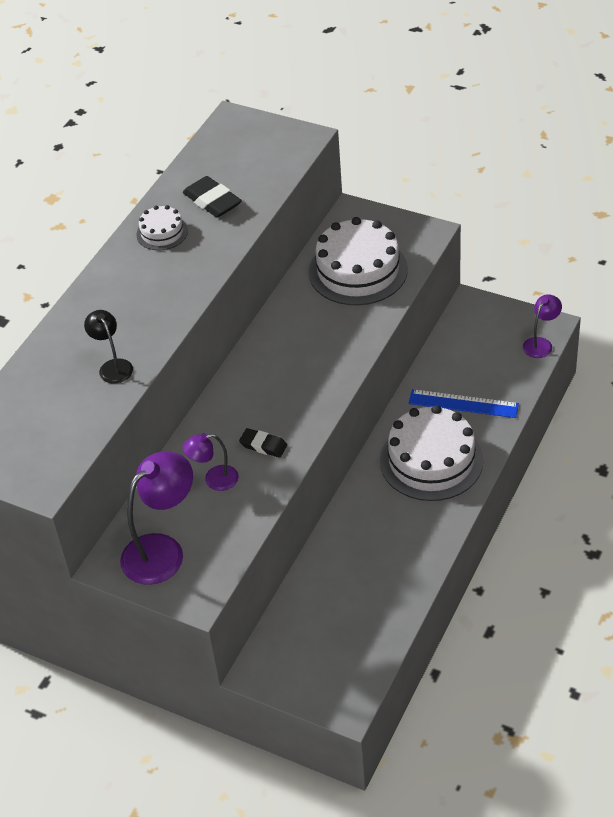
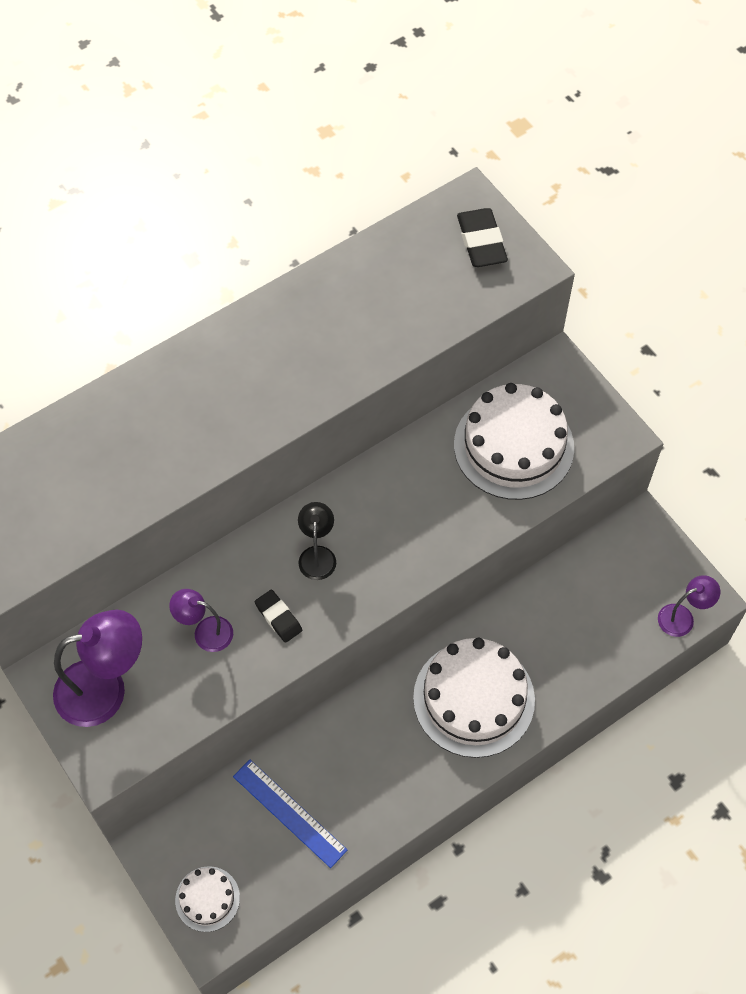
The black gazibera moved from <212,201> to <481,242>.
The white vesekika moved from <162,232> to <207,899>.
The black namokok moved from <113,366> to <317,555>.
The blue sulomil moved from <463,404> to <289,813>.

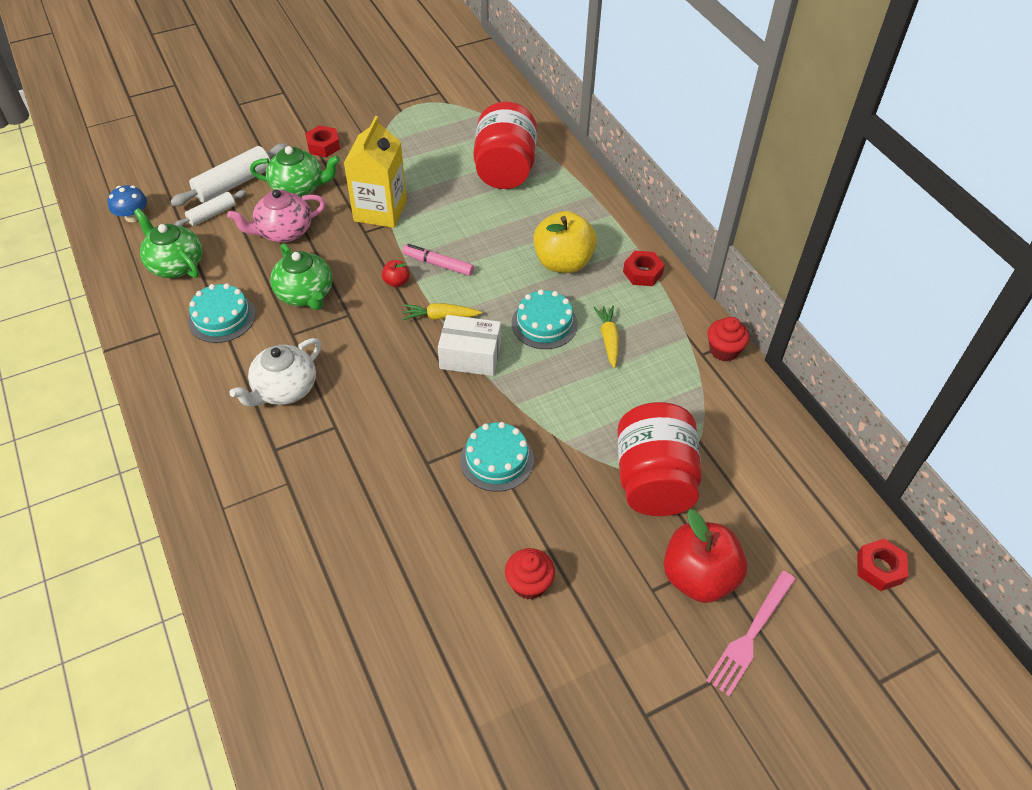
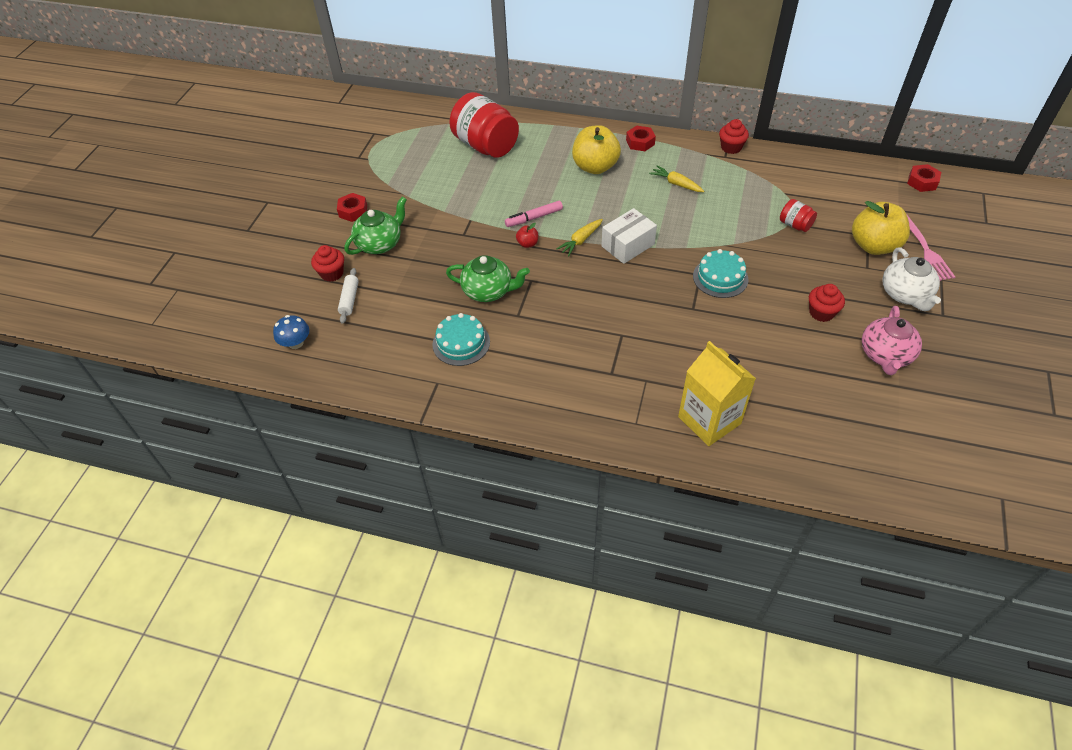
The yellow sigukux moved from <380,210> to <709,420>.
The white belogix at <233,184> was replaced by the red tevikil at <332,273>.
The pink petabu moved from <283,232> to <885,355>.
The green petabu at <175,264> disappeared.
The turquoise vesekika at <544,324> disappeared.
The white petabu moved from <284,389> to <905,294>.
The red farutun at <654,480> changed to 0.46 times the size.
The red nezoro at <698,577> became the yellow nezoro at <873,246>.

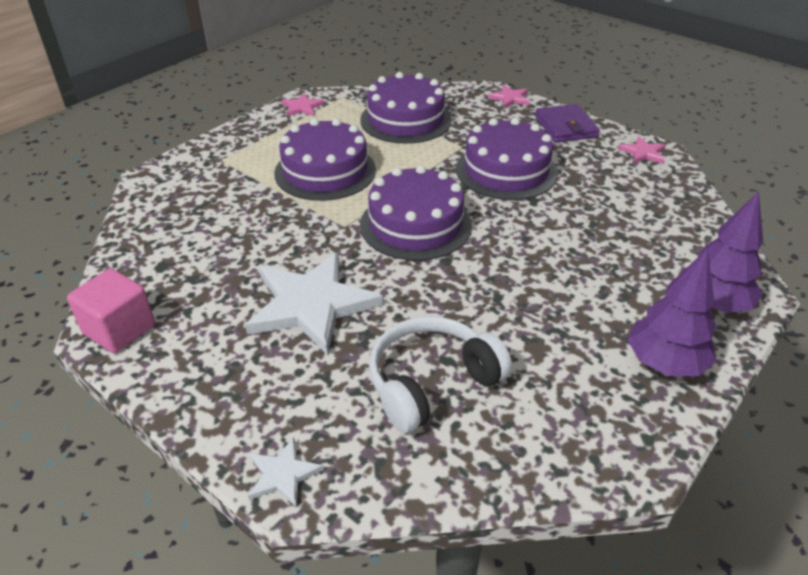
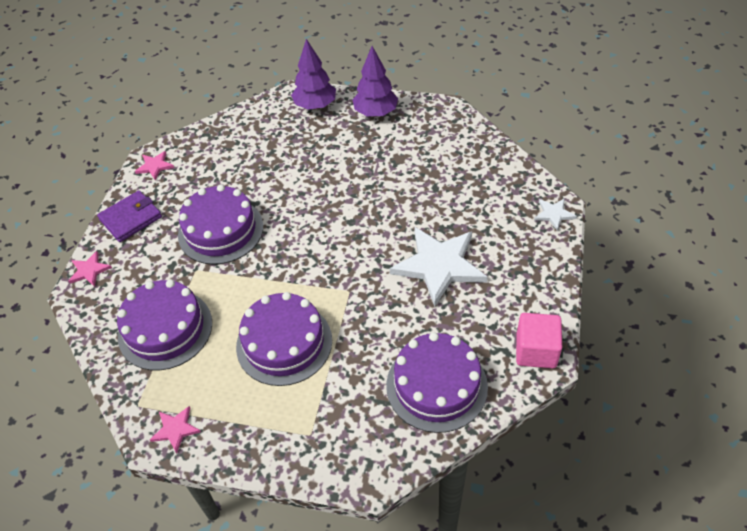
The purple vesekika moved from <415,224> to <436,386>.
The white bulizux at <432,383> disappeared.

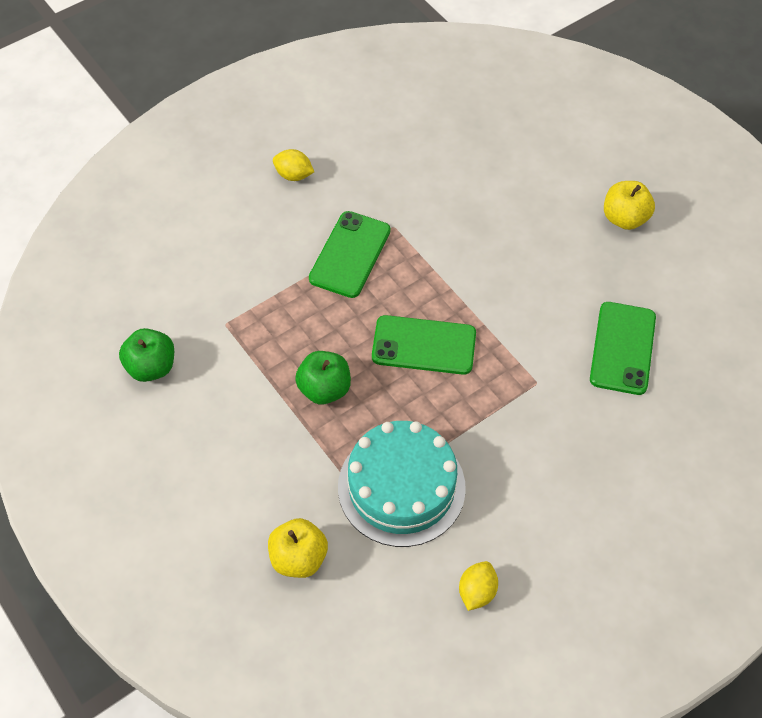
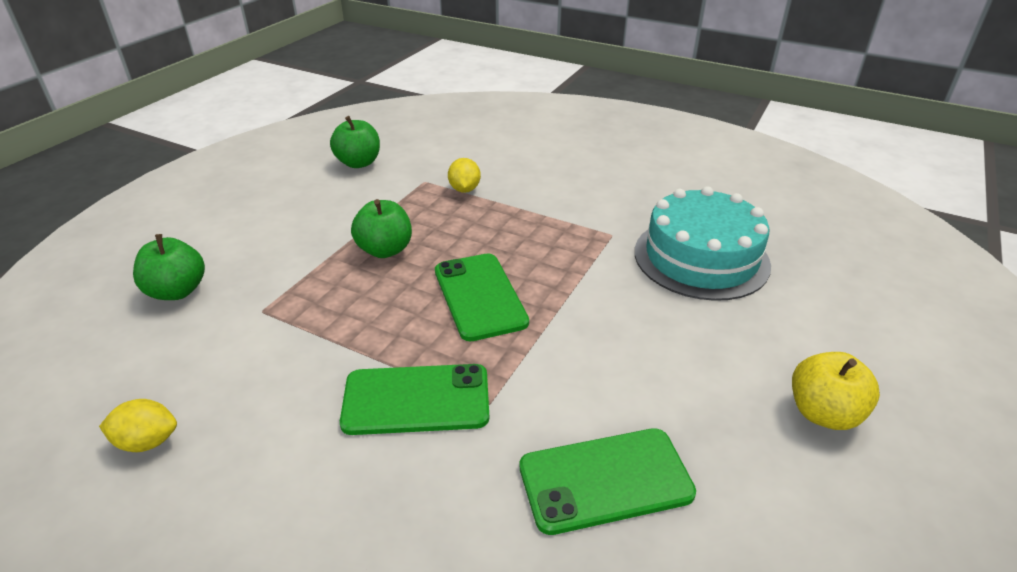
The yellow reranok moved from <293,175> to <464,189>.
The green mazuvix moved from <350,254> to <416,399>.
The turquoise vesekika moved from <401,487> to <701,258>.
The yellow nezoro at <298,558> became the green nezoro at <177,291>.

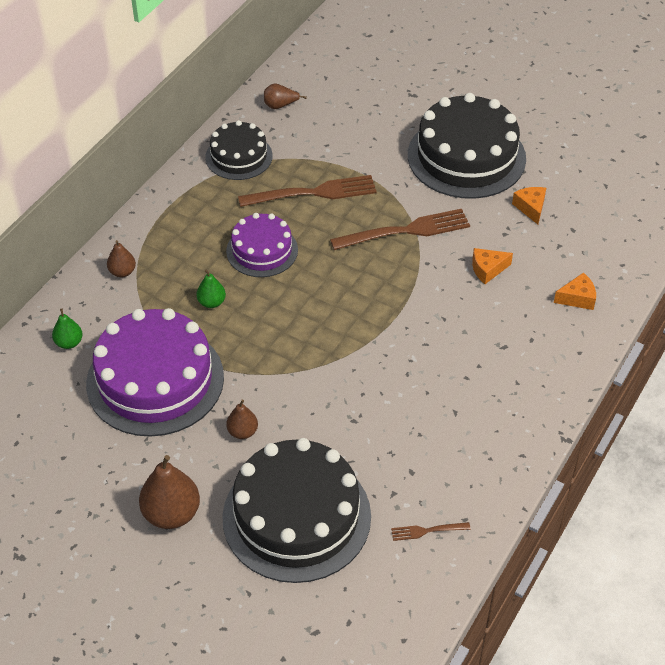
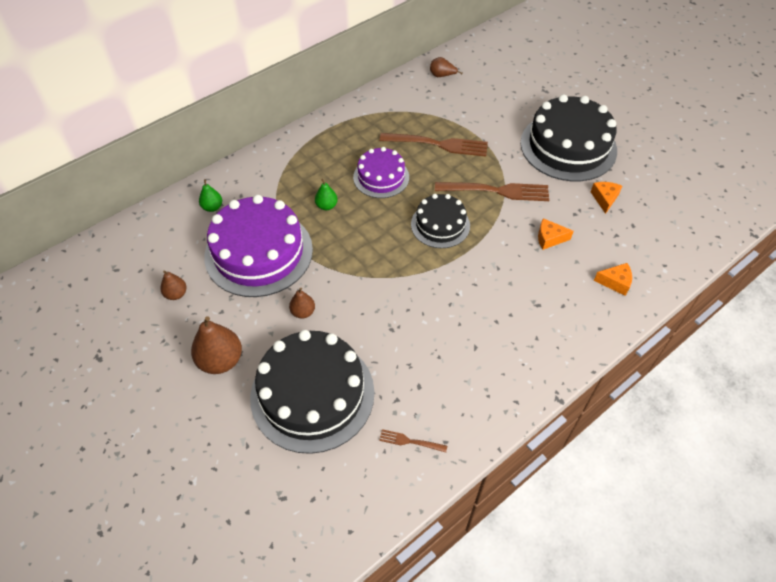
The black vesekika moved from <239,156> to <440,225>.
The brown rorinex moved from <122,272> to <176,294>.

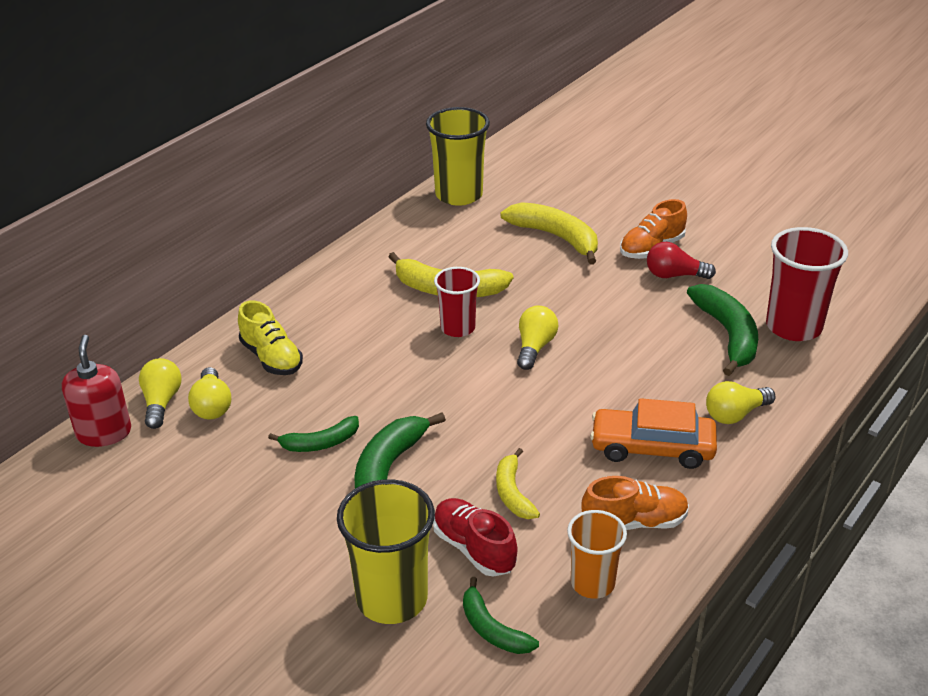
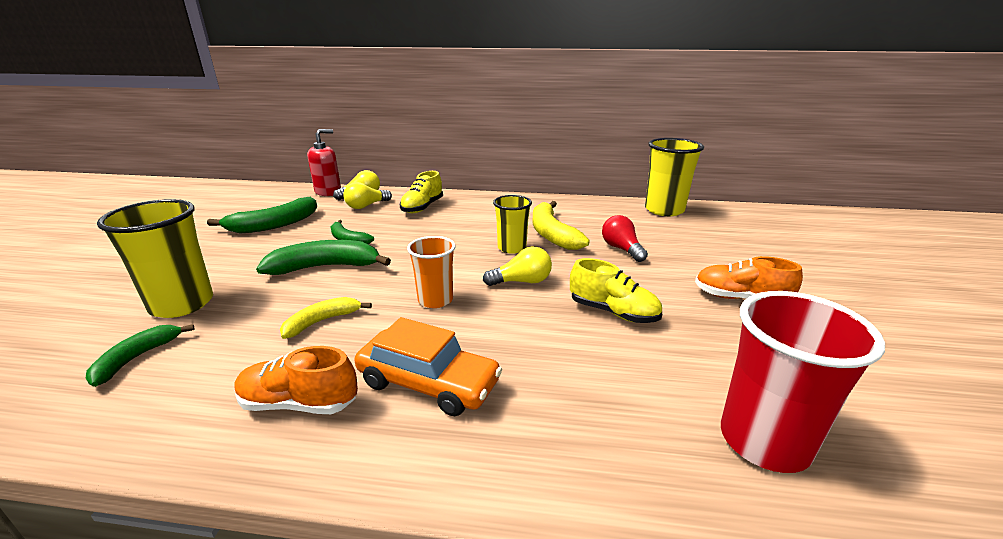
The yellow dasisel at <556,237> disappeared.
The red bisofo moved from <674,275> to <622,249>.
The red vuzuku at <458,328> became the yellow vuzuku at <512,248>.
The green dasisel moved from <728,335> to <274,225>.
The yellow bisofo at <735,414> disappeared.
The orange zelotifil at <652,447> turned 135 degrees clockwise.
The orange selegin at <634,522> turned 135 degrees clockwise.
The red selegin at <474,548> disappeared.
The orange vuzuku moved from <592,583> to <435,300>.
The yellow selegin at <613,312> appeared.

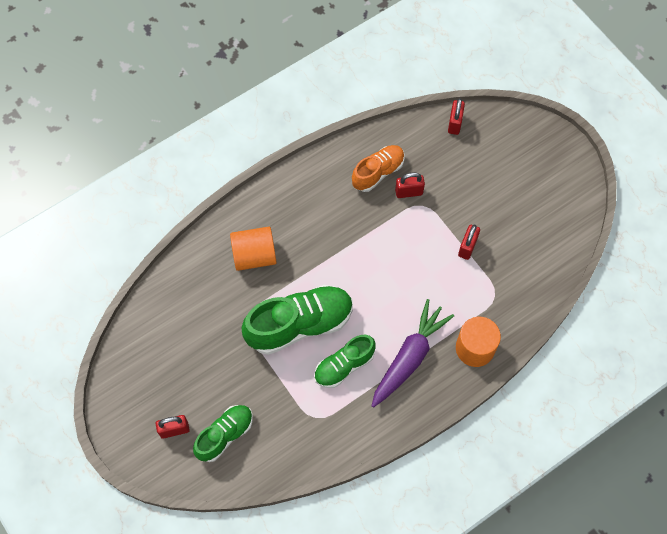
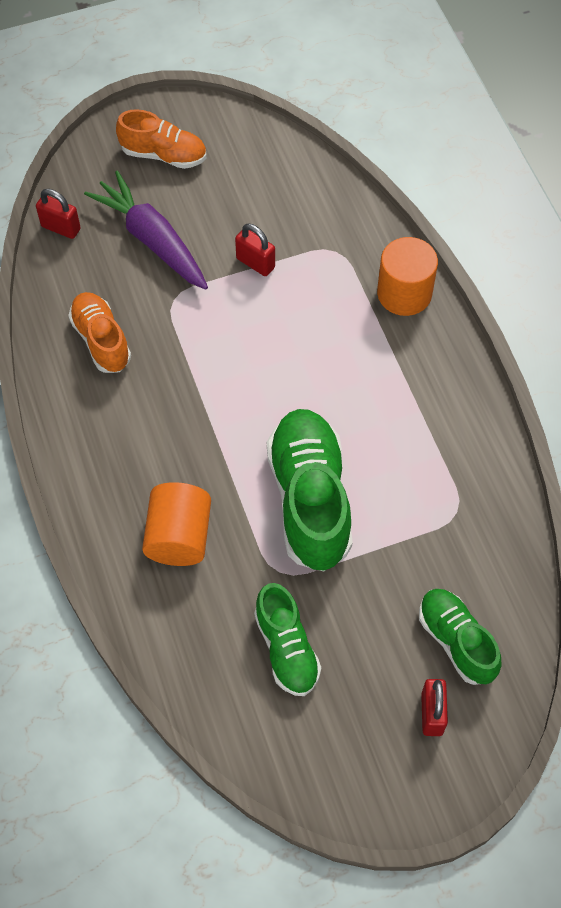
The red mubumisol at <409,192> disappeared.
The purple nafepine moved from <409,358> to <152,240>.
The green selegin moved from <344,366> to <286,648>.
The orange selegin at <164,155> appeared.

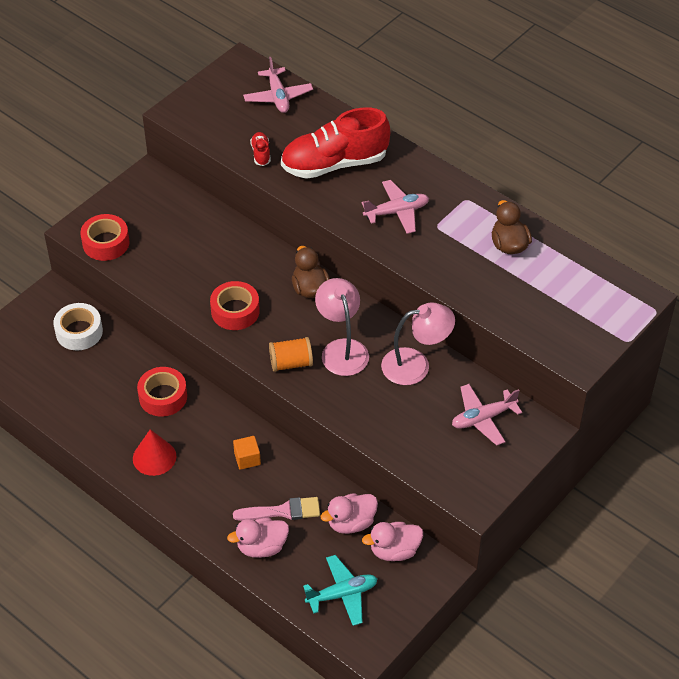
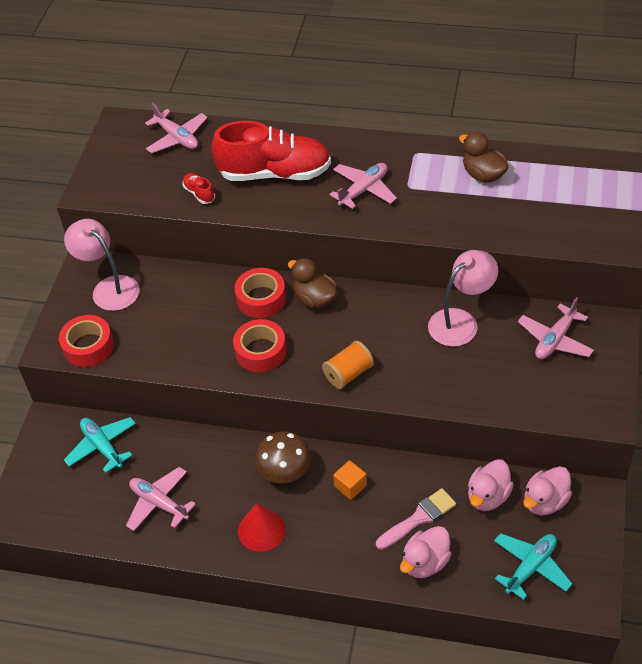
The red selegin at <334,164> turned 135 degrees counterclockwise.
The pink namokok moved from <342,349> to <109,287>.
The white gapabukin at <79,332> was replaced by the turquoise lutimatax at <102,447>.
The red gapabukin moved from <163,397> to <261,299>.
The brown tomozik at <285,473> appeared.
The pink lutimatax at <159,503> appeared.

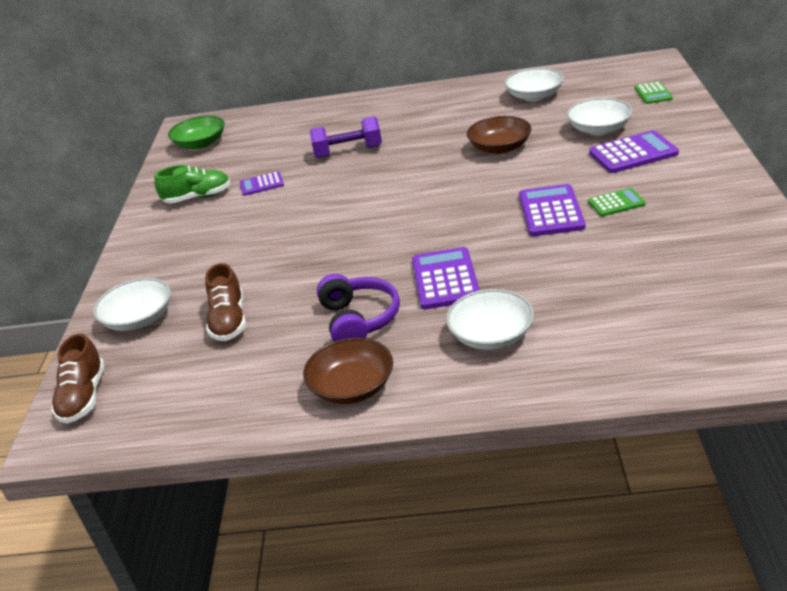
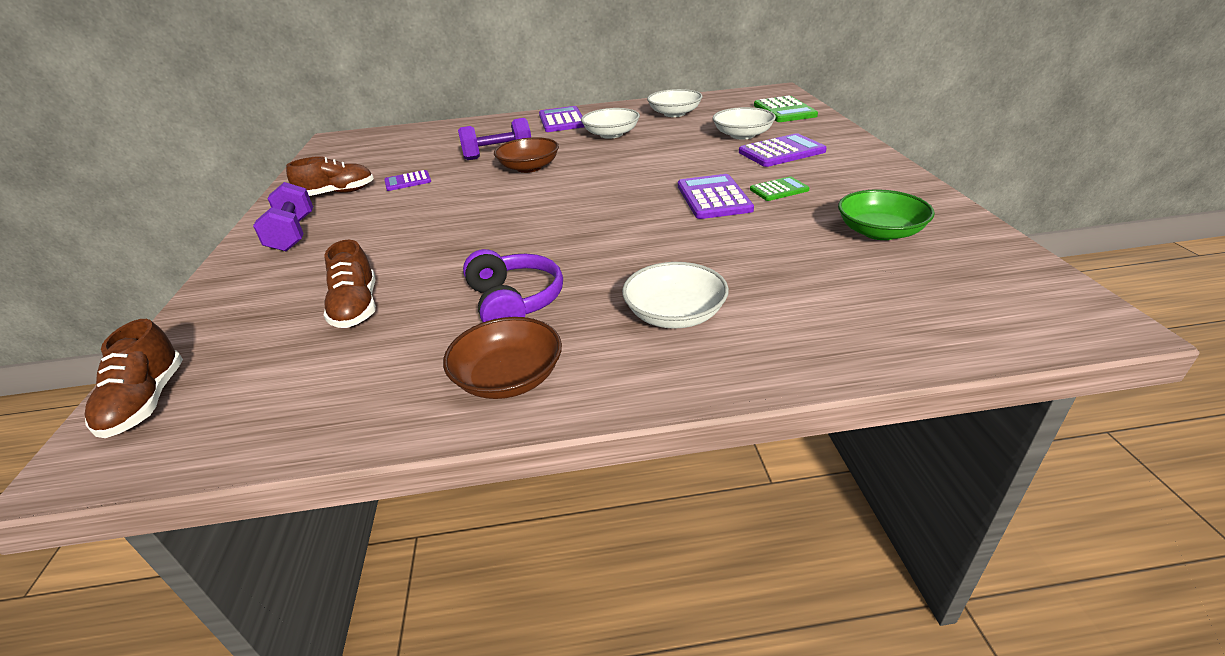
The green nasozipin at <653,93> changed to 1.68 times the size.
The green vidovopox moved from <200,143> to <880,232>.
The brown vidovopox moved from <500,147> to <529,167>.
The green selegin at <198,197> became the brown selegin at <338,193>.
The purple nasozipin moved from <445,279> to <562,120>.
The white vidovopox moved from <139,319> to <611,134>.
The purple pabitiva at <292,234> appeared.

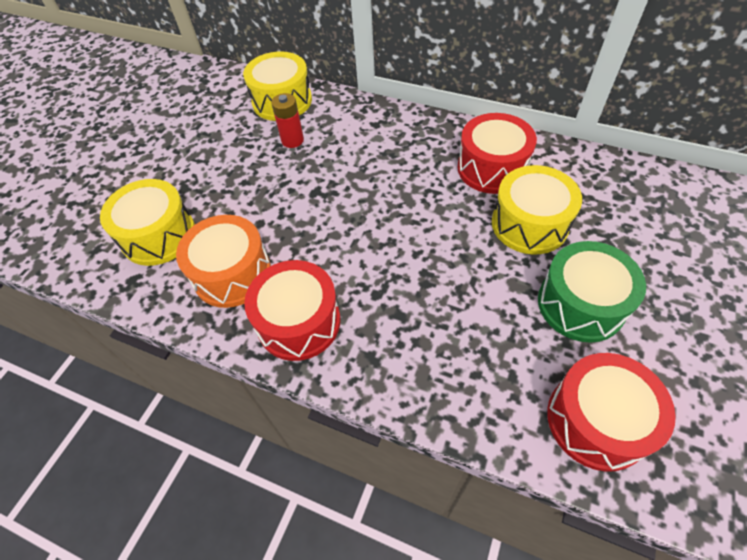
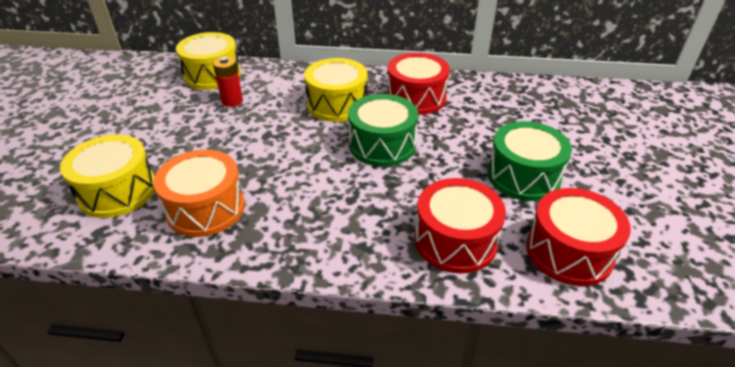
The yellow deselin moved from <529,224> to <337,104>.
The red deselin moved from <299,322> to <455,240>.
The green deselin at <382,145> appeared.

